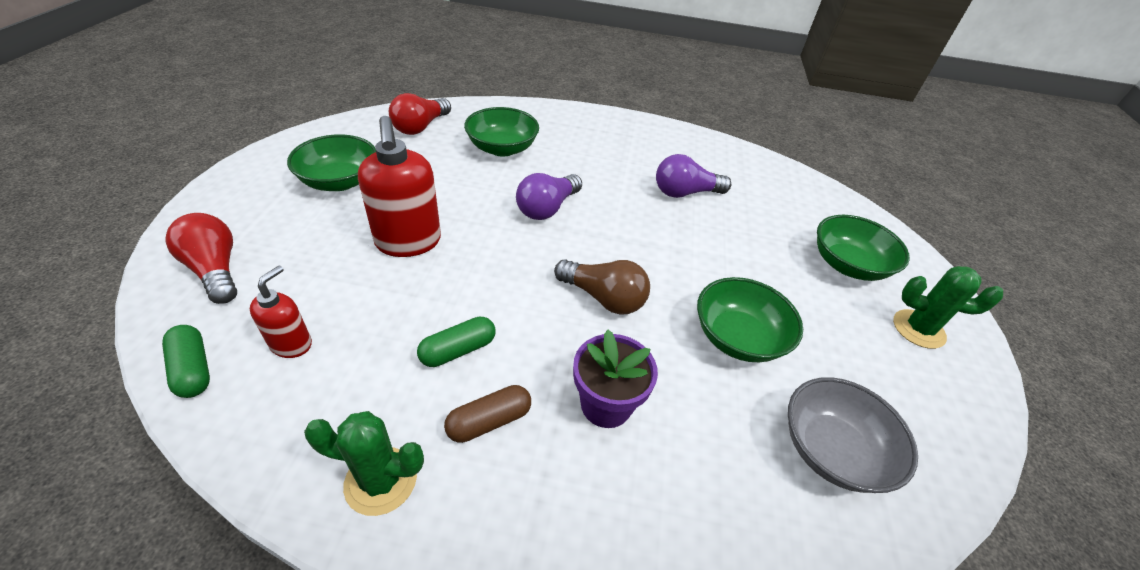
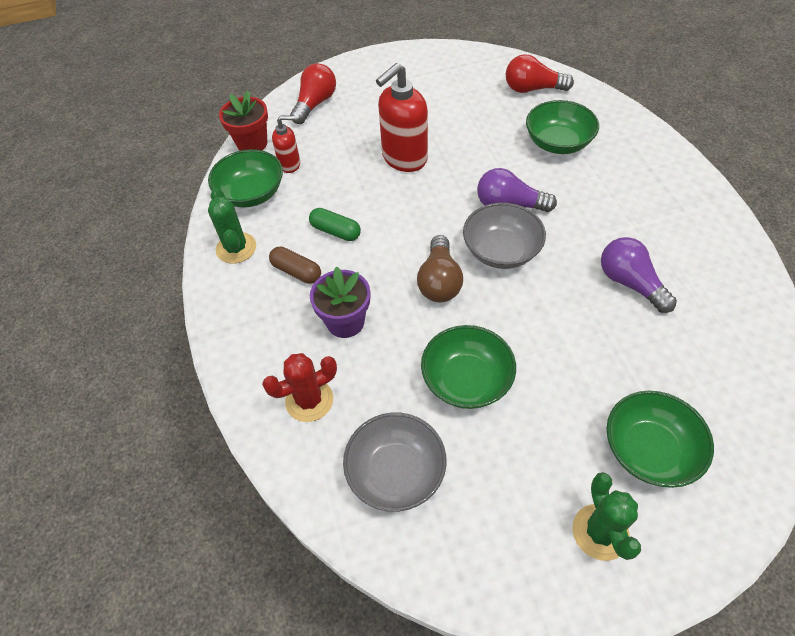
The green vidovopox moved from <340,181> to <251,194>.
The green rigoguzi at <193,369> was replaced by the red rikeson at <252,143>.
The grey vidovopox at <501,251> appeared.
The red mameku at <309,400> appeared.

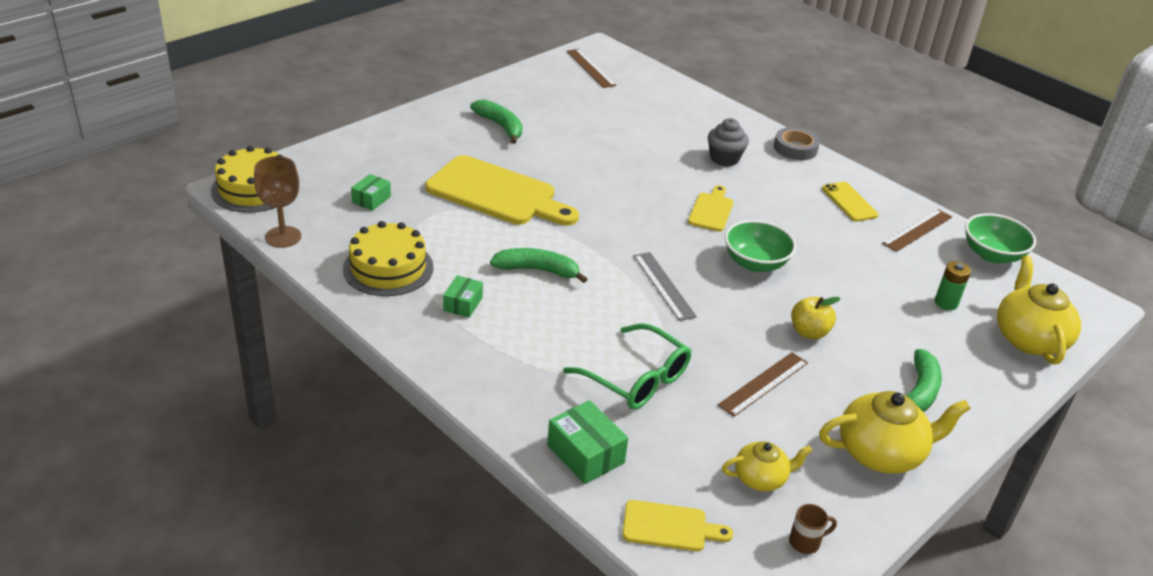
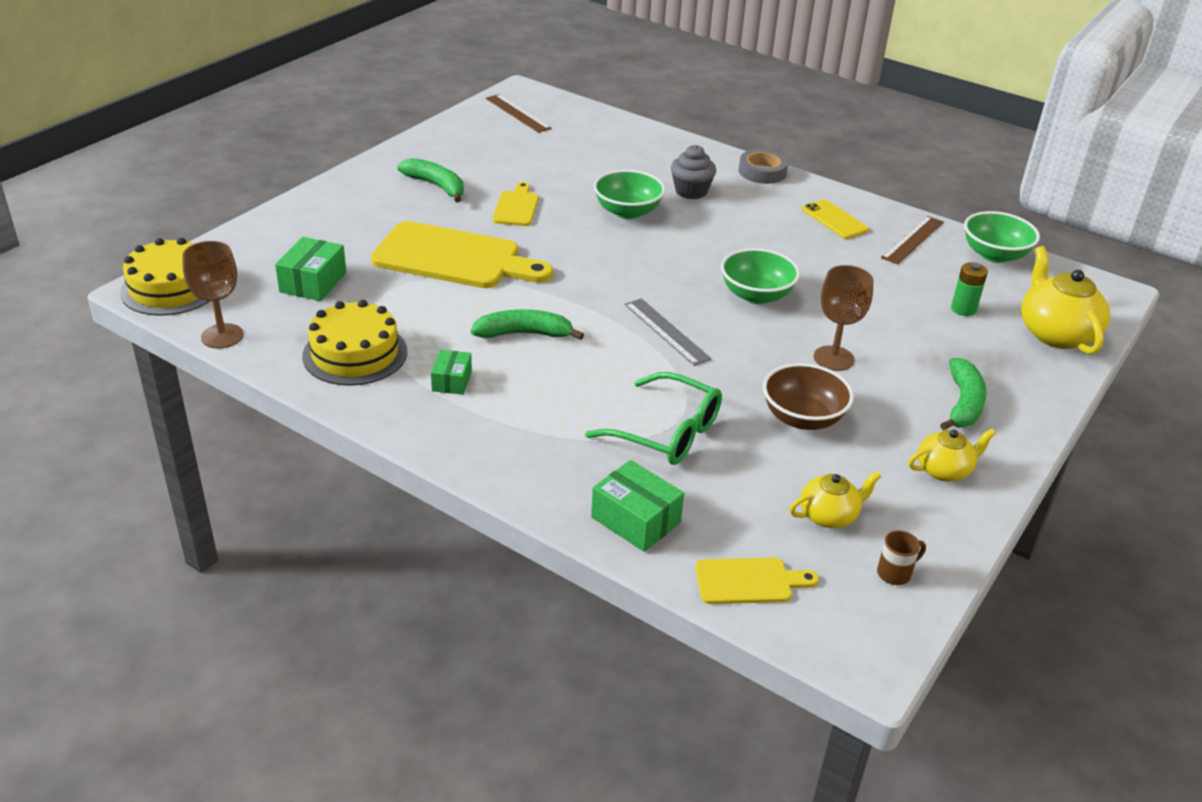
The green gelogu at <371,199> changed to 1.57 times the size.
The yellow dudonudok moved from <711,210> to <516,207>.
The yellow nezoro at <809,332> was replaced by the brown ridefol at <833,358>.
The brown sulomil at <763,384> was replaced by the brown vidovopox at <802,418>.
The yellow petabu at <881,453> changed to 0.59 times the size.
The green vidovopox at <627,212> appeared.

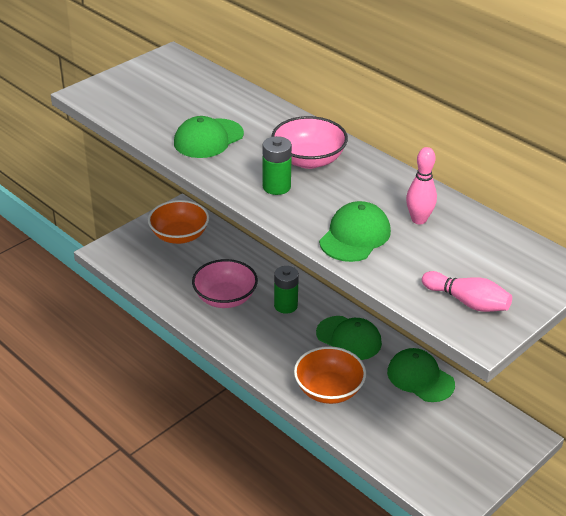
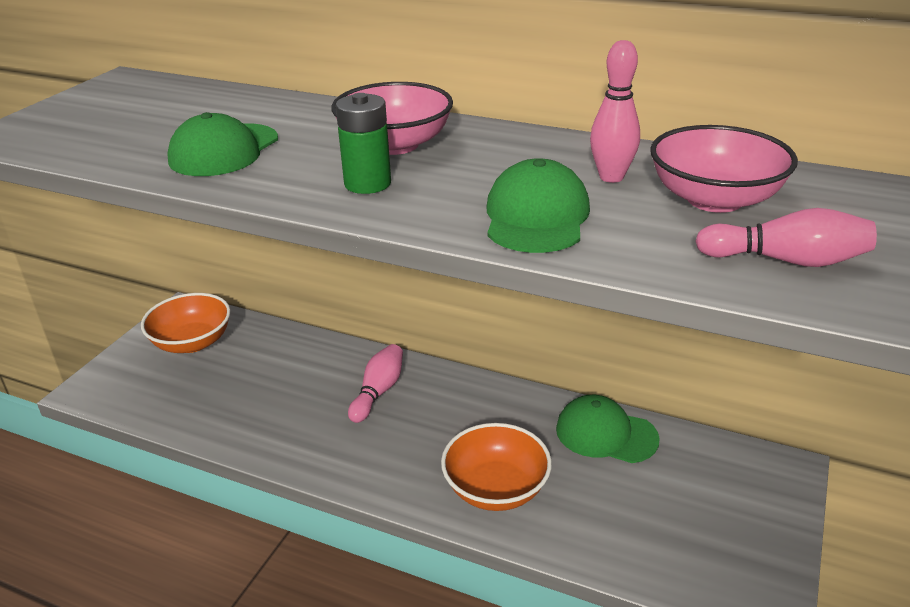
The pink vidovopox moved from <225,298> to <714,199>.
The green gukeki at <285,306> was replaced by the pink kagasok at <378,392>.
The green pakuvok at <349,338> disappeared.

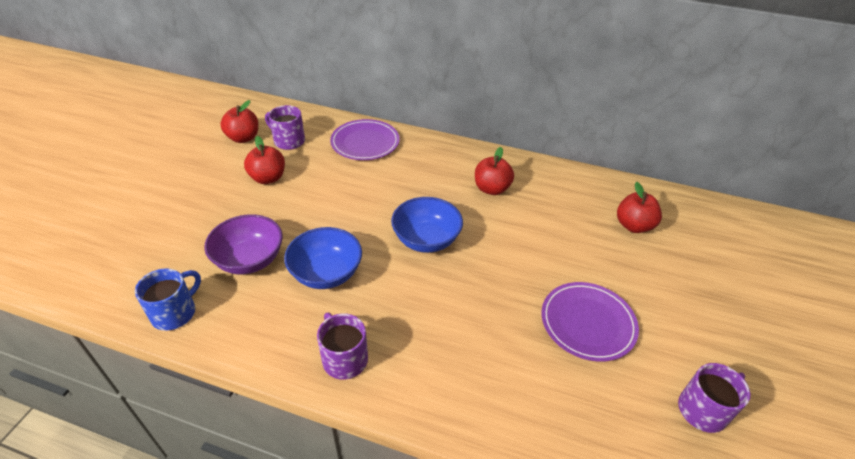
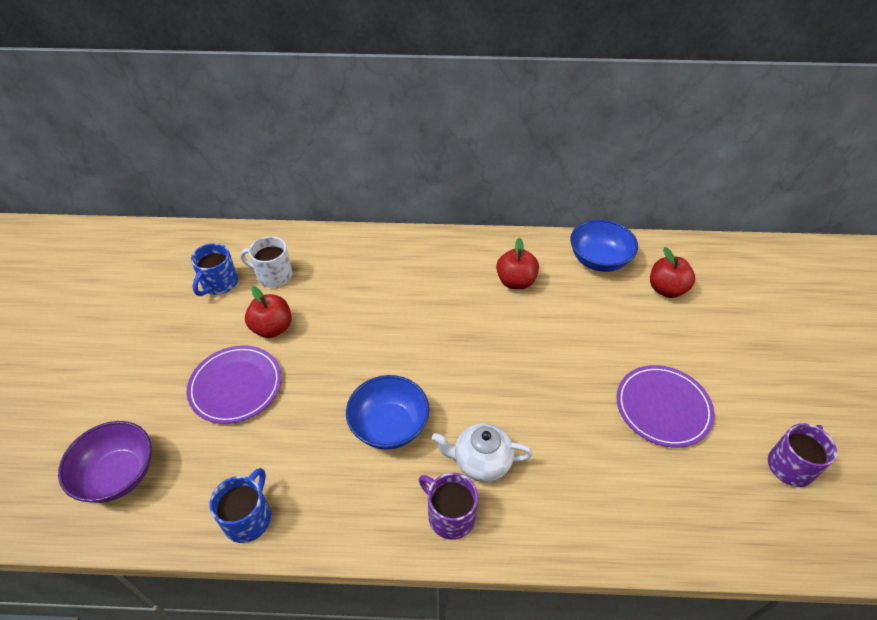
The red nezoro at <243,138> was replaced by the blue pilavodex at <219,284>.
The purple pilavodex at <288,141> became the white pilavodex at <273,275>.
The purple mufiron moved from <365,142> to <236,386>.
The blue vidovopox moved from <426,240> to <599,260>.
The purple vidovopox moved from <249,260> to <118,475>.
The white petabu at <481,462> appeared.

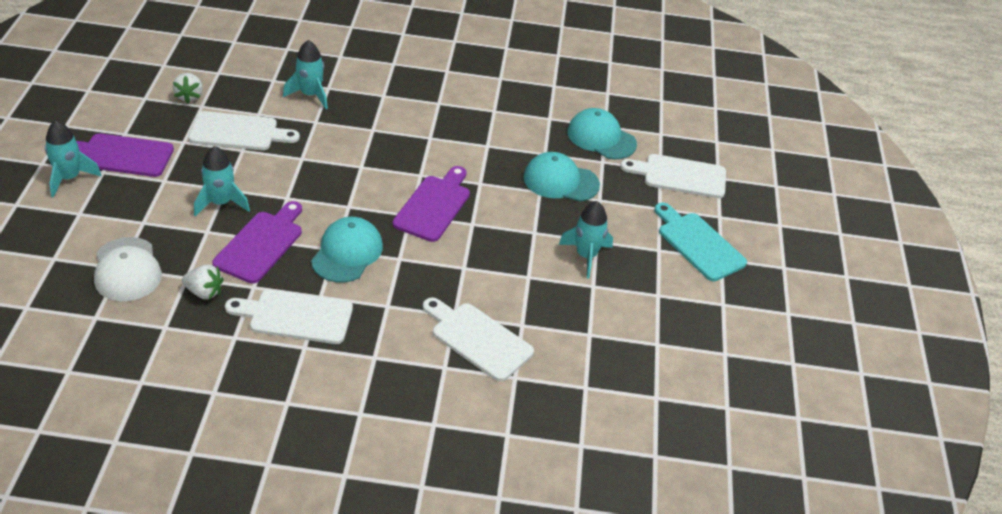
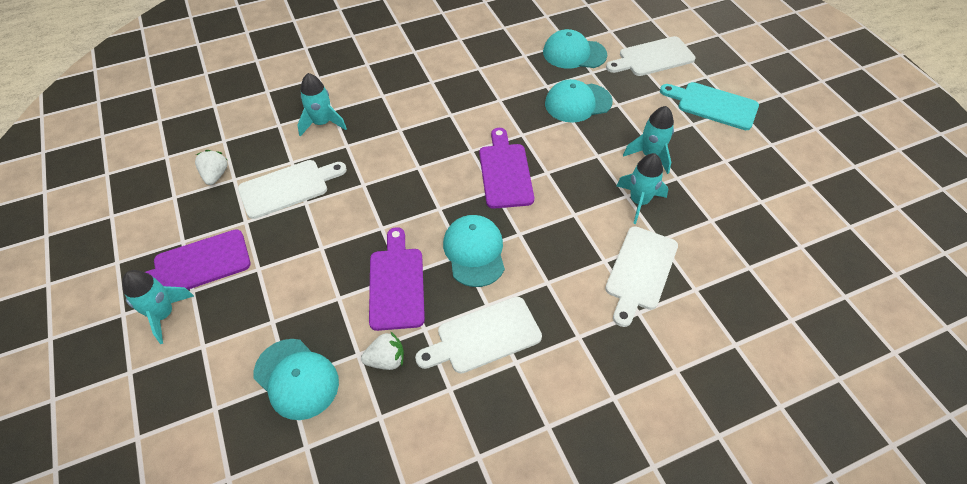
The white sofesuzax at <189,96> turned 150 degrees counterclockwise.
The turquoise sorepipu moved from <221,203> to <639,201>.
The white pakuvok at <127,270> became the turquoise pakuvok at <296,378>.
The white dudonudok at <478,339> turned 75 degrees counterclockwise.

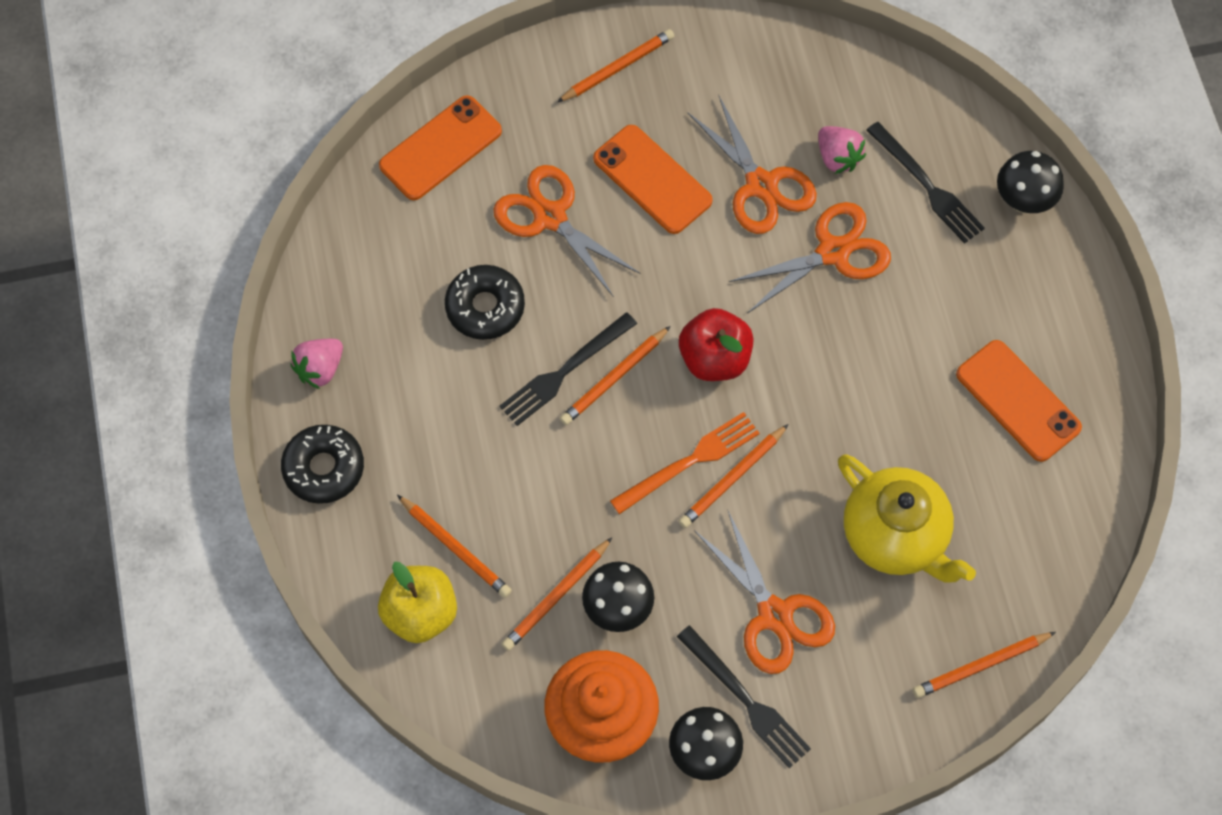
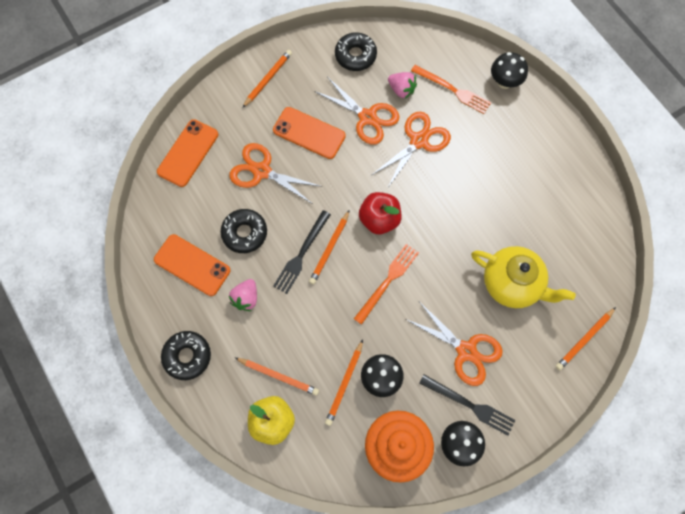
The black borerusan at <927,186> became the orange borerusan at <453,90>.
The pink sofesuzax moved from <320,369> to <246,298>.
The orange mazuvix moved from <1017,401> to <192,265>.
The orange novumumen at <732,479> disappeared.
The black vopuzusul at <355,55> appeared.

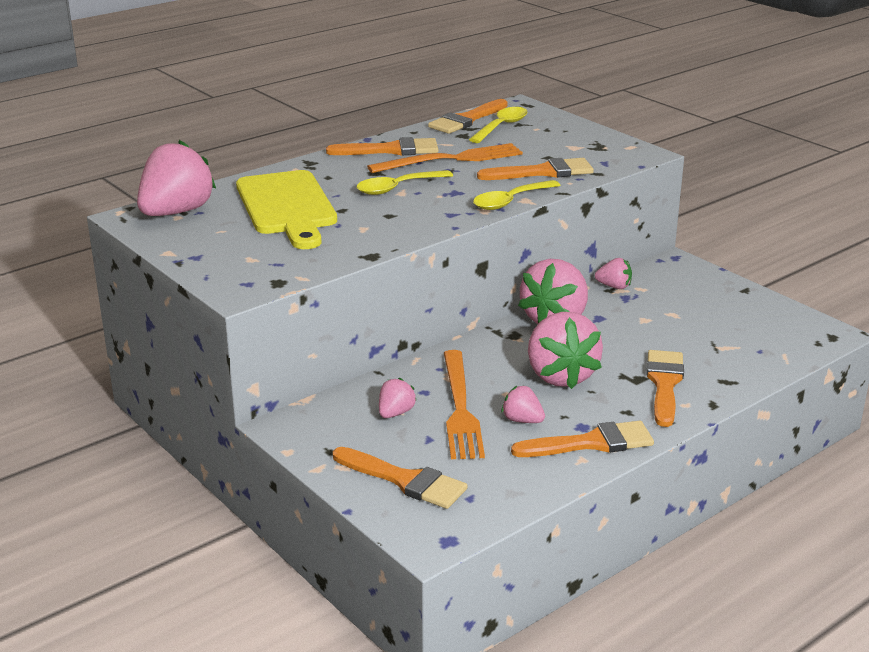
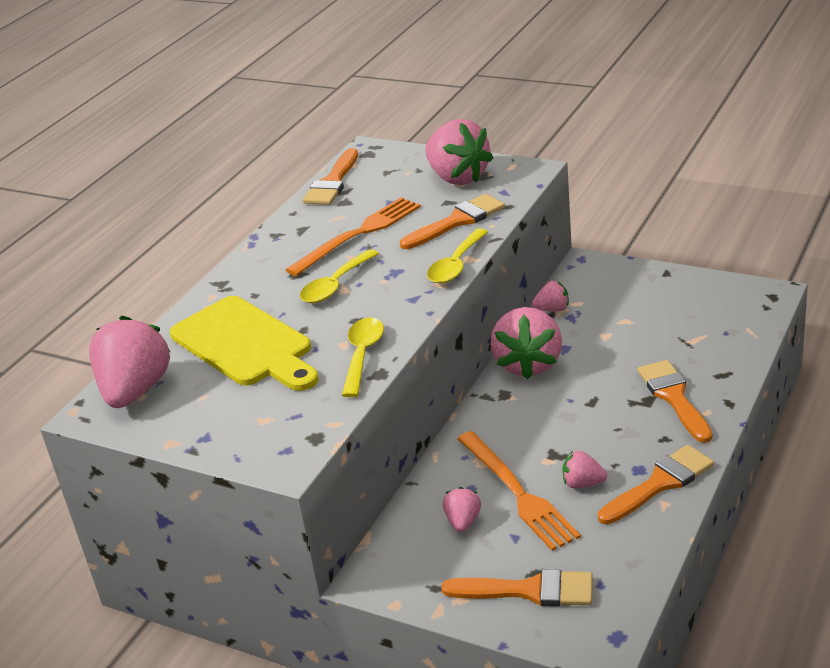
The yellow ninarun moved from <501,126> to <362,355>.
The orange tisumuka at <391,150> disappeared.
The pink sofesuzax moved from <560,376> to <457,177>.

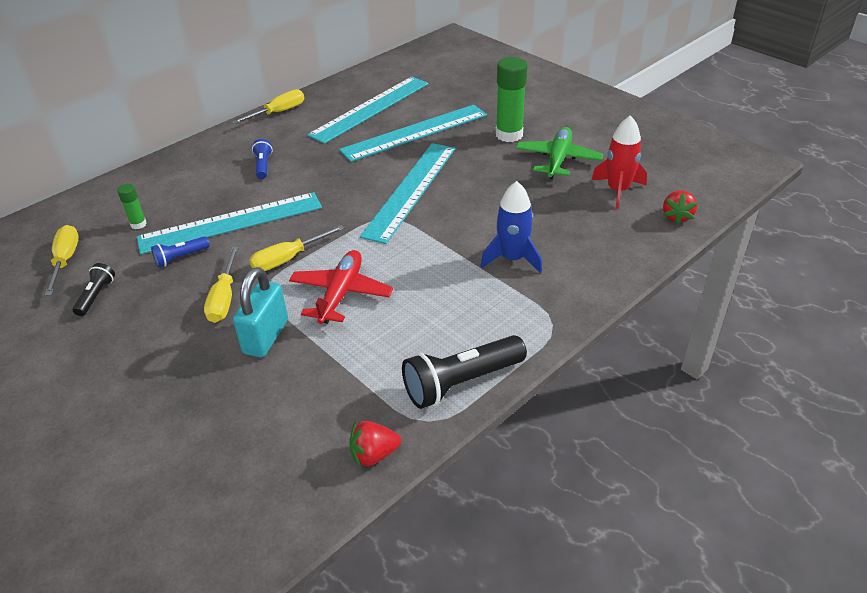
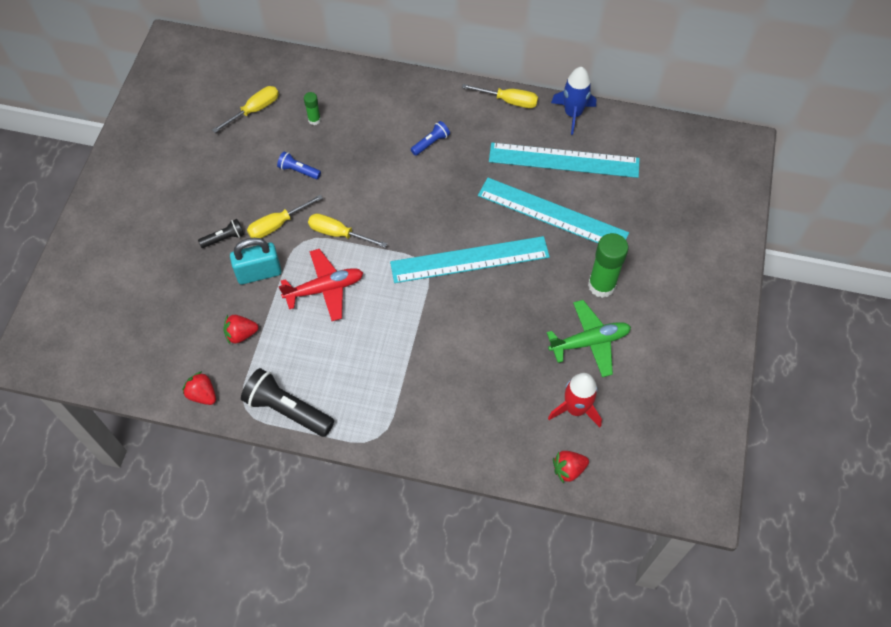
The blue sorepipu moved from <512,259> to <573,114>.
The turquoise sulomil at <231,223> disappeared.
The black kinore moved from <96,296> to <224,238>.
The red sofesuzax at <241,334> appeared.

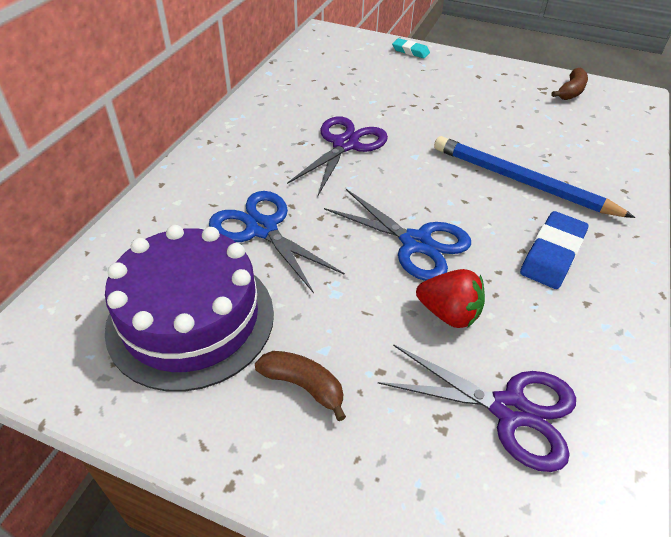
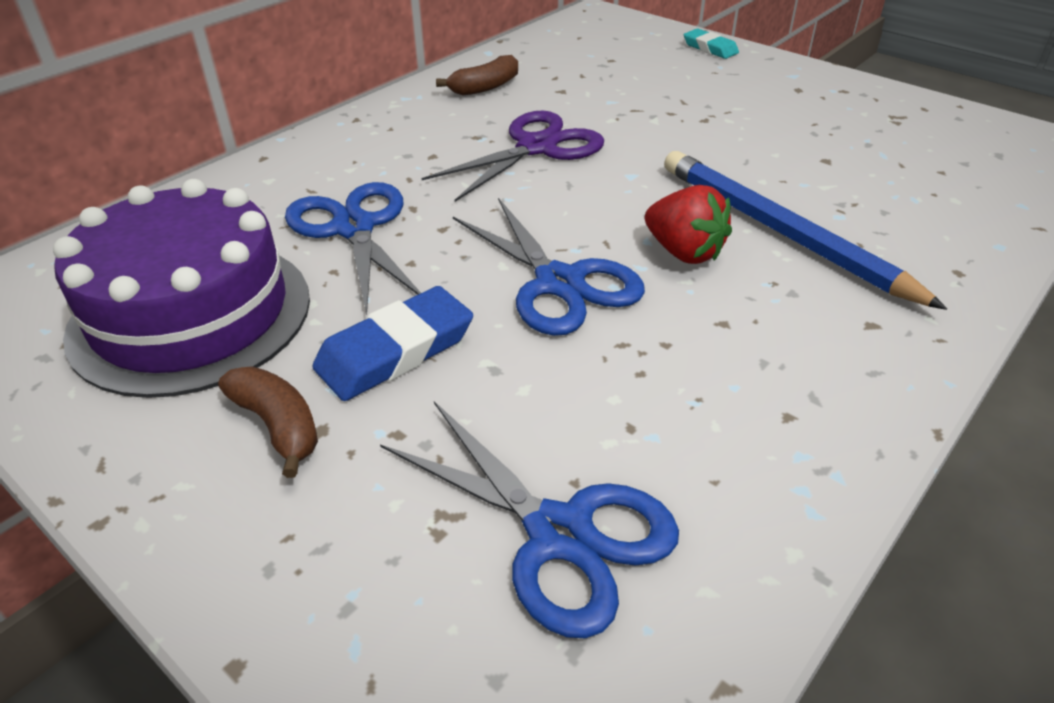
The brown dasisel moved from <570,92> to <485,87>.
The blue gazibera moved from <552,254> to <395,351>.
The red sofesuzax moved from <448,313> to <684,252>.
The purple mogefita at <510,410> became the blue mogefita at <559,534>.

